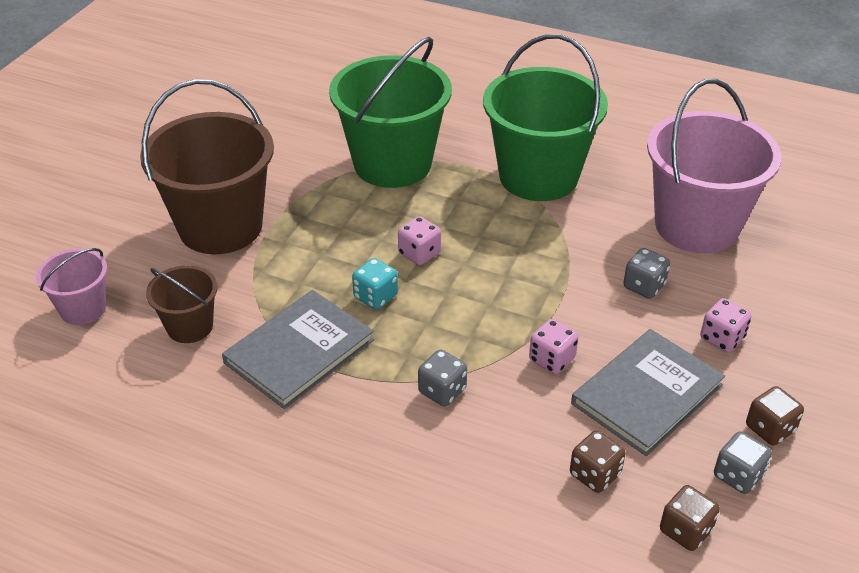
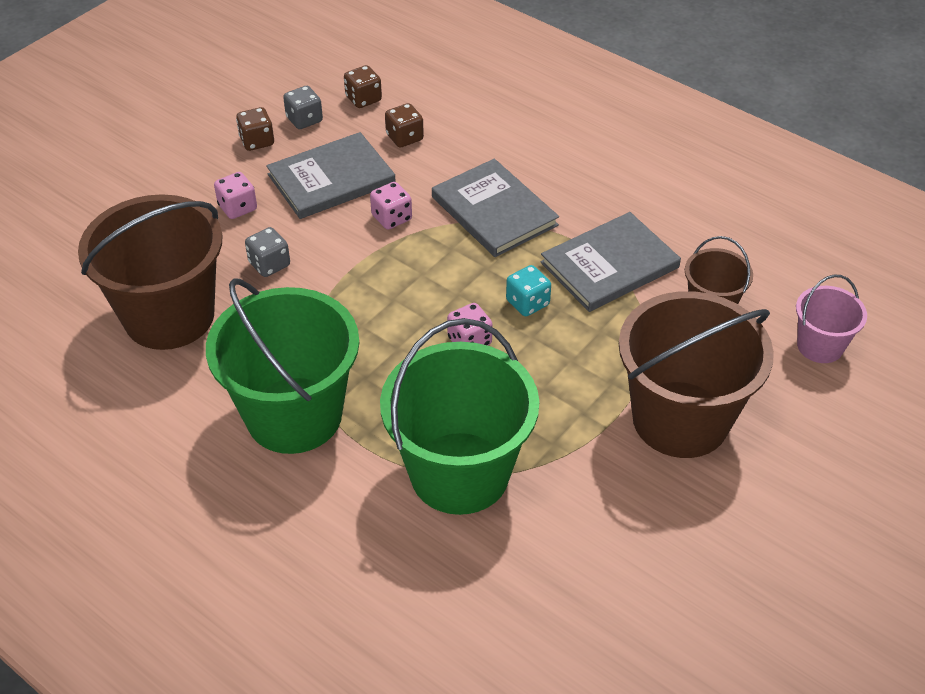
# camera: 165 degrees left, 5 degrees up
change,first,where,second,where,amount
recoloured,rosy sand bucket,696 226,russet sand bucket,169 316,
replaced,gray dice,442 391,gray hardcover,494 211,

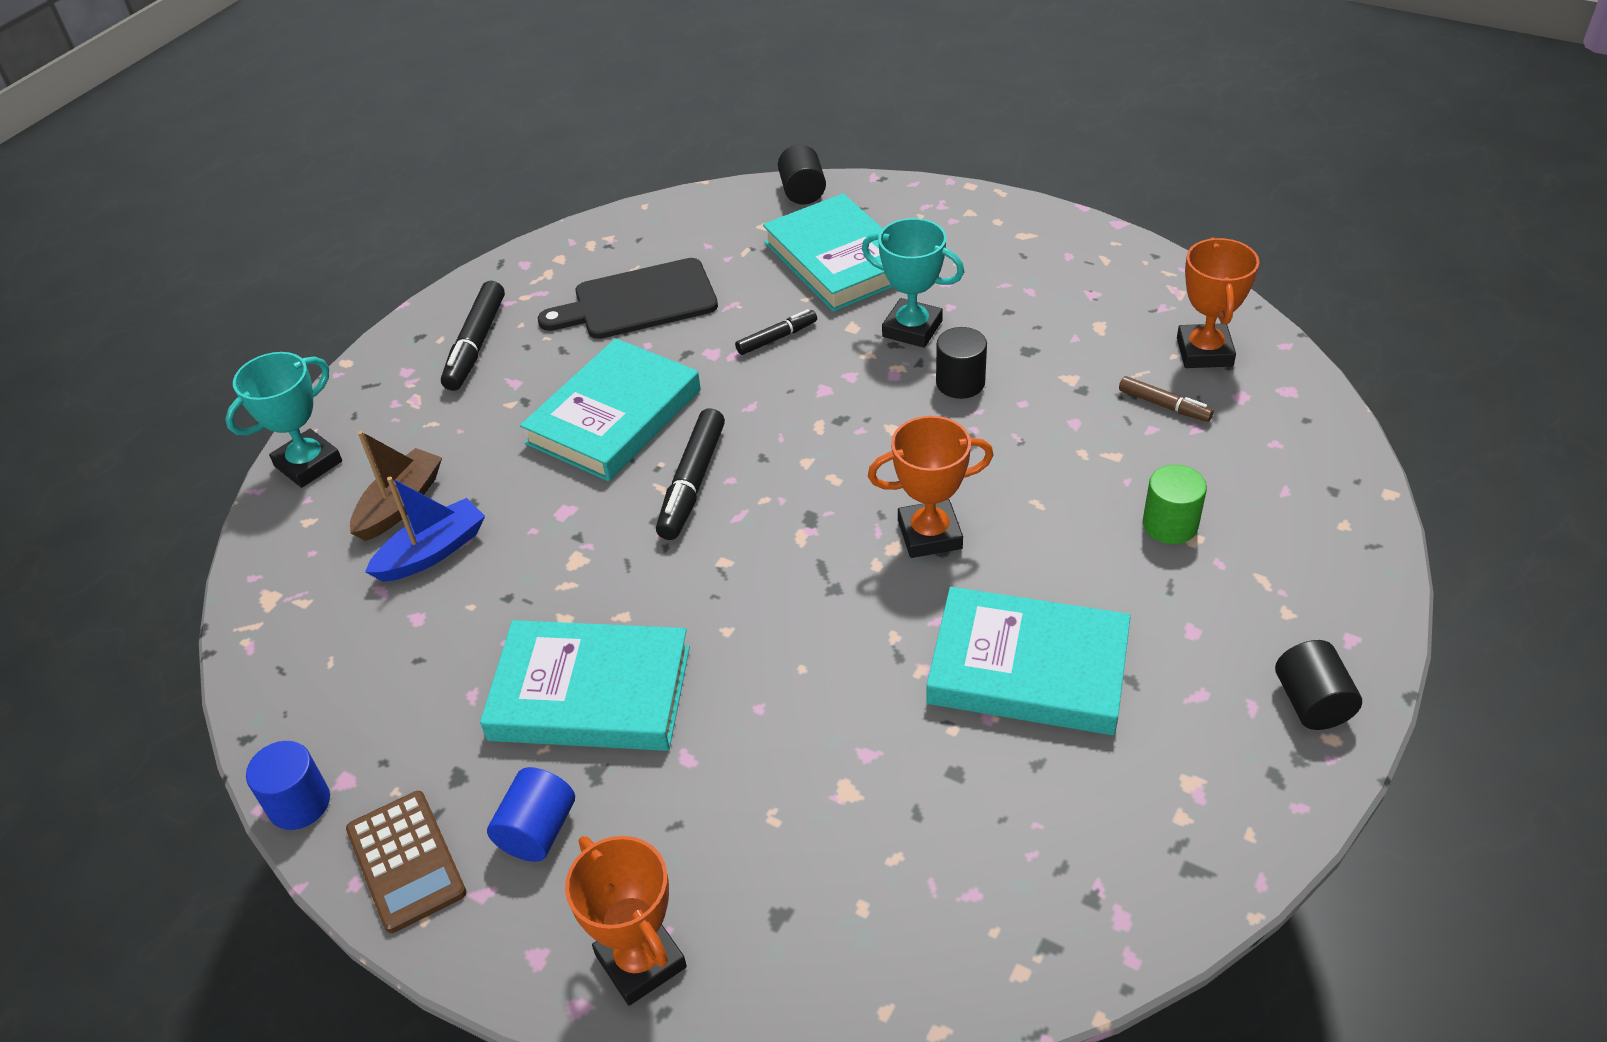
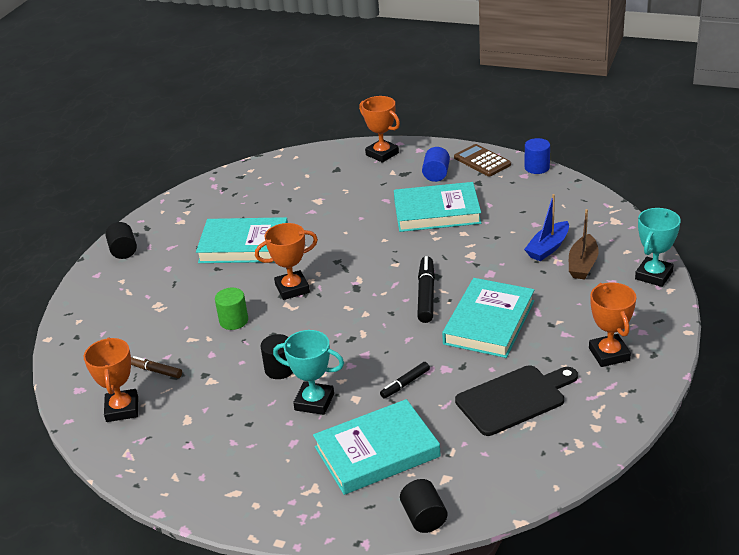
# camera: 170 degrees right, 10 degrees down
change,first,where,second,where,amount
moved,green solid cylinder,1170 525,,234 321,
turned,aqua hardcover,839 260,,377 452,75 degrees counterclockwise
replaced,ebony marker pen,476 344,orange trophy,609 354,

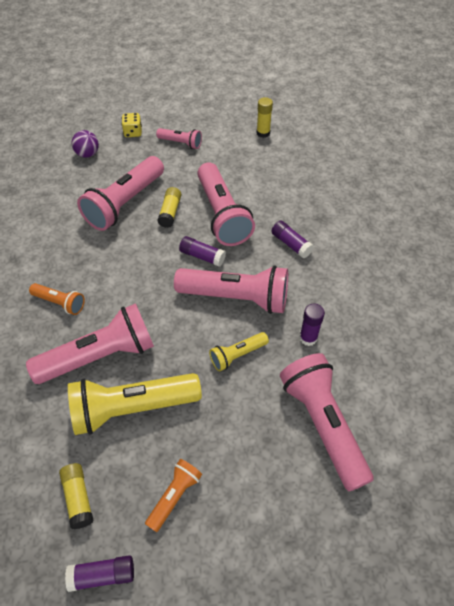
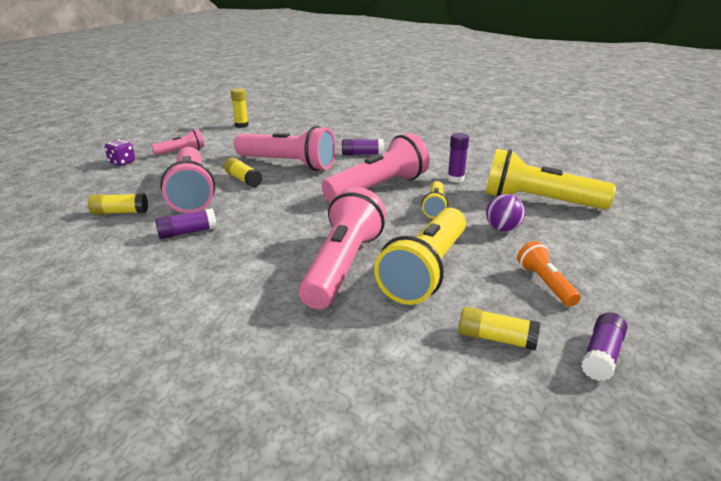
# camera: 50 degrees left, 25 degrees down
change,first,where,second,where,amount
added,,,bright yellow stick of glue,120 212,
recoloured,bright yellow dice,133 132,royal purple dice,122 162,
moved,royal purple stick of glue,202 256,,187 232,
recoloured,rosy flashlight,322 424,bright yellow flashlight,538 201,
moved,royal purple sphere,87 154,,502 229,
removed,orange flashlight,60 303,,,

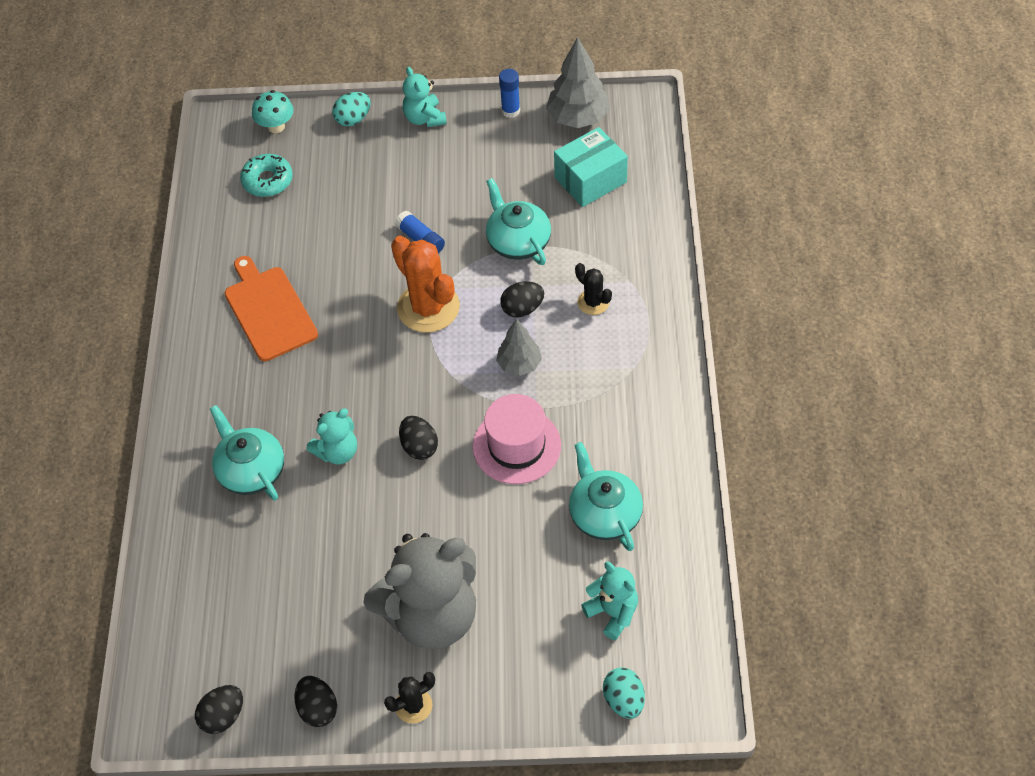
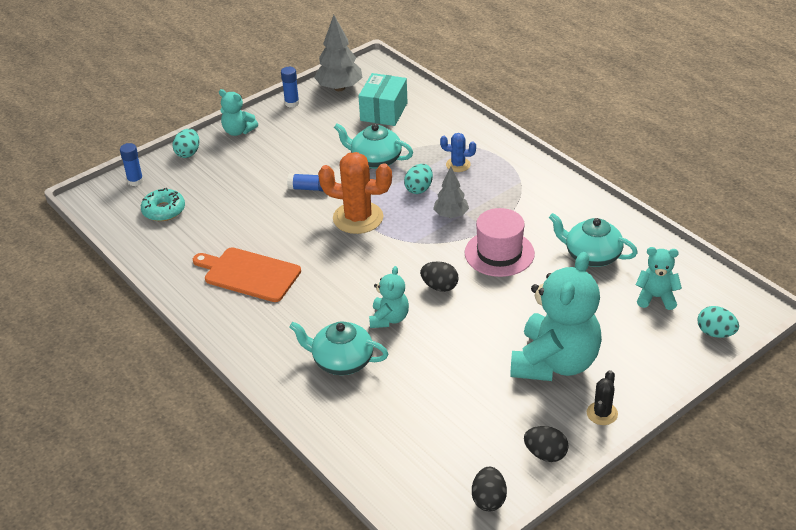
# camera: 40 degrees left, 15 degrees down
change,first,where,second,where,amount
replaced,aqua mushroom,276 126,royal blue stick of glue,135 181,
recoloured,ebony toy egg,522 309,aqua toy egg,419 189,
recoloured,ebony cactus,593 302,royal blue cactus,458 165,
recoloured,gray teddy bear,432 615,aqua teddy bear,555 363,

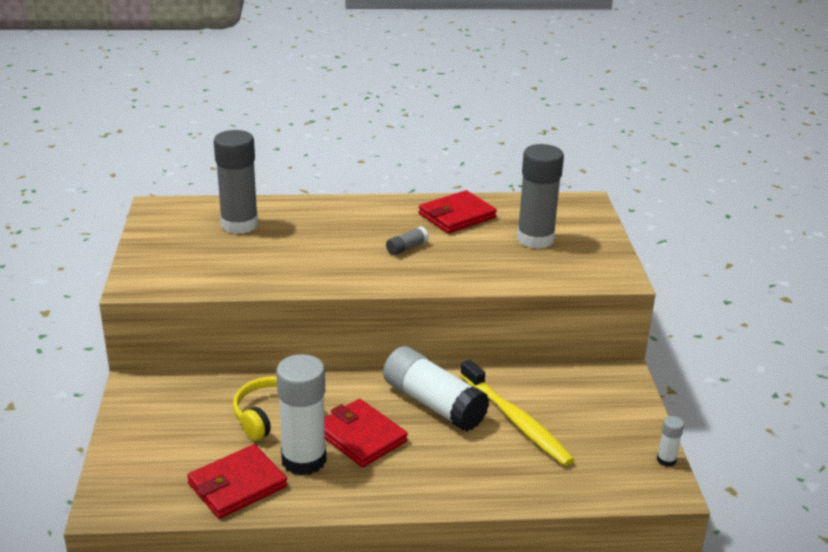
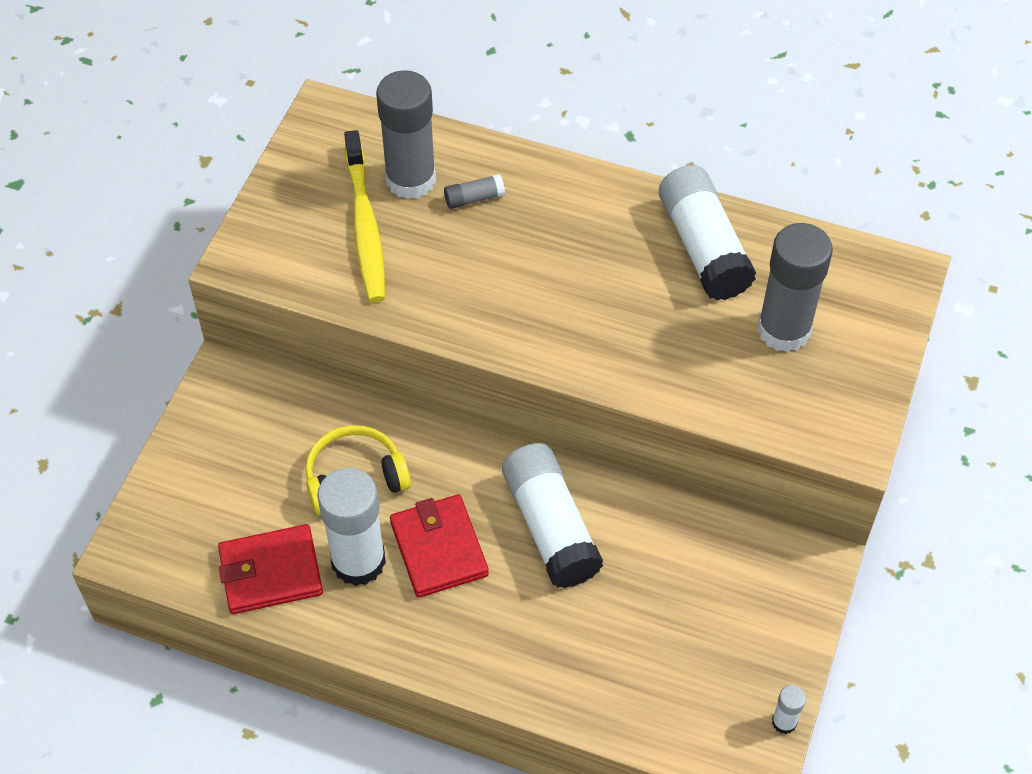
# camera: 25 degrees right, 25 degrees up
change,first,where,second,where,amount
moved,bright yellow tooth brush,516 421,,365 226,
moved,gray stick of glue,407 248,,474 198,
replaced,scarlet billfold,457 216,pure white stick of glue,703 247,

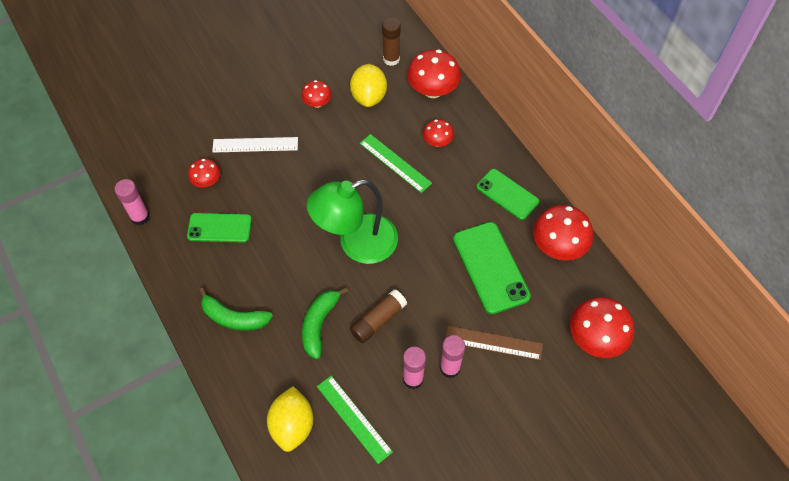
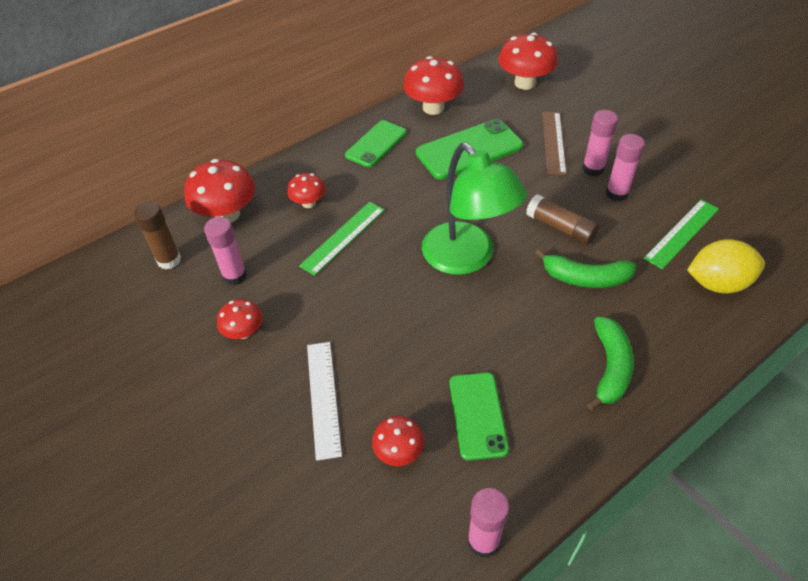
# camera: 95 degrees left, 10 degrees down
change,first,where,second,where,amount
replaced,bright yellow lemon,369 97,rosy stick of glue,234 276,

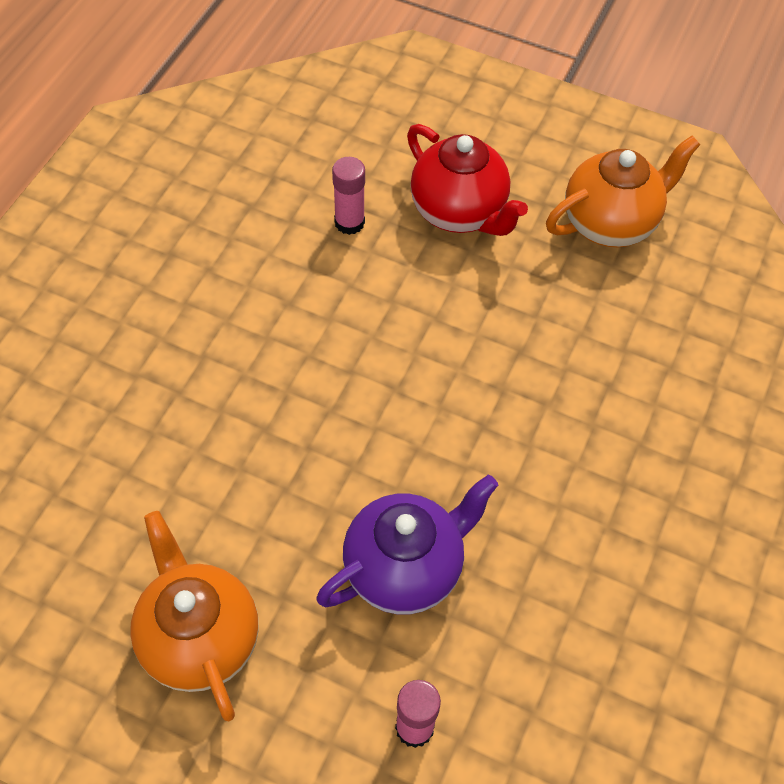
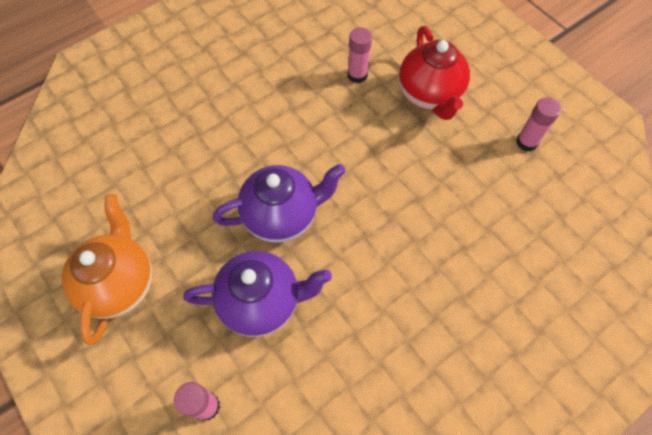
# camera: 30 degrees right, 5 degrees up
change,first,where,second,where,amount
added,,,royal purple tea pot,282 216,
replaced,orange tea pot,610 223,rosy stick of glue,526 142,

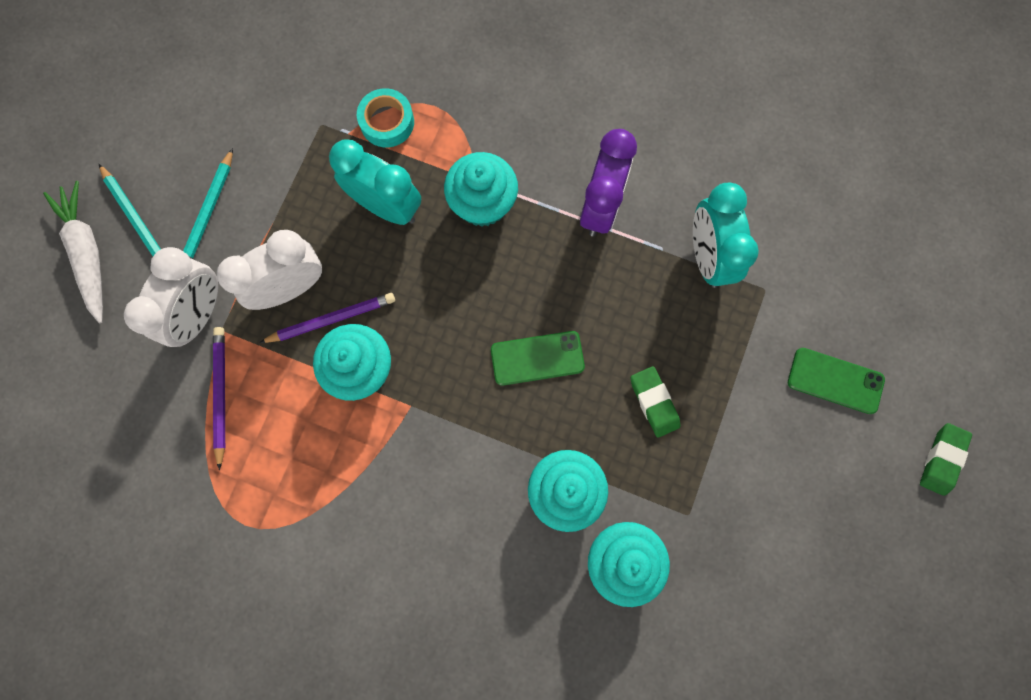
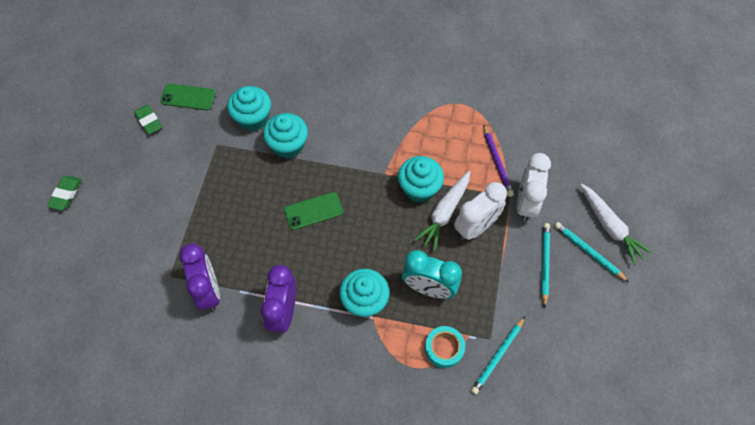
# camera: 170 degrees right, 15 degrees down
change,first,where,second,where,amount
moved,green eraser,654 402,,149 121,
moved,green smartphone,835 381,,188 97,
recoloured,aqua clock,707 256,royal purple clock,208 291,
replaced,royal purple lead pencil,332 319,pure white root vegetable,444 213,
added,,,aqua lead pencil,498 356,

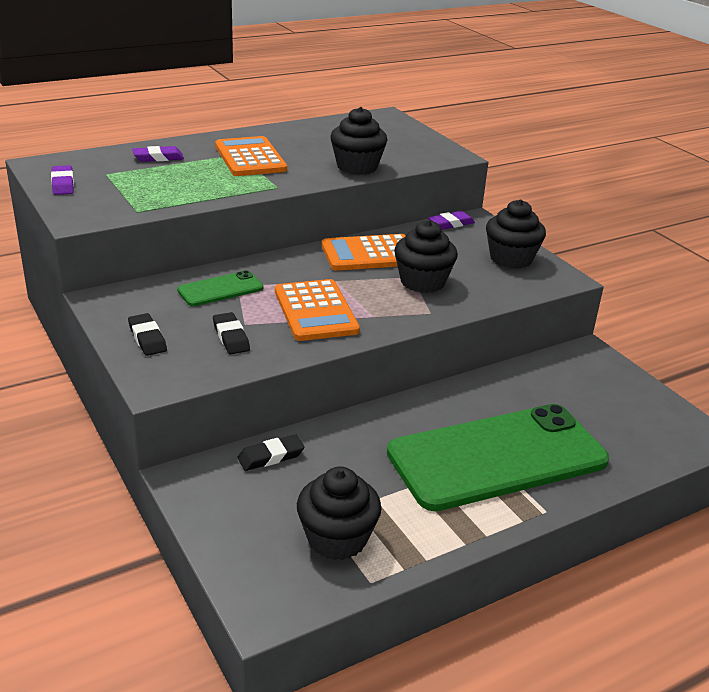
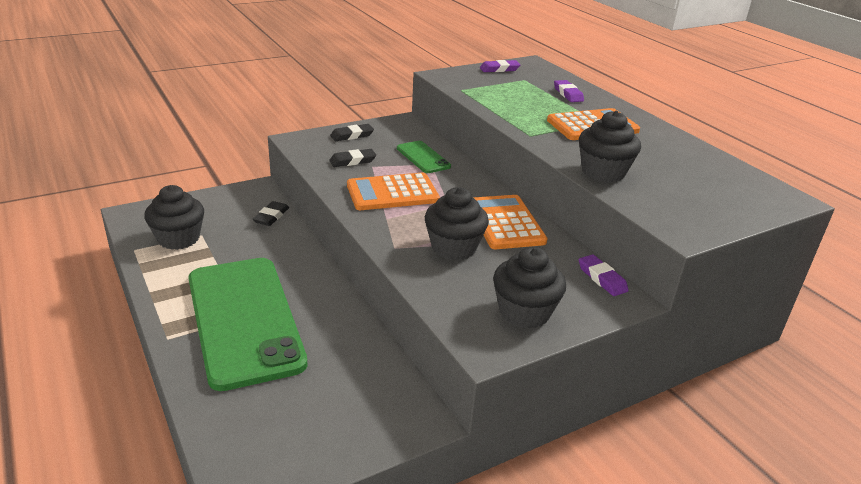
# camera: 90 degrees right, 0 degrees up
change,first,where,second,where,amount
turned,ebony eraser,271 456,,271 216,45 degrees clockwise

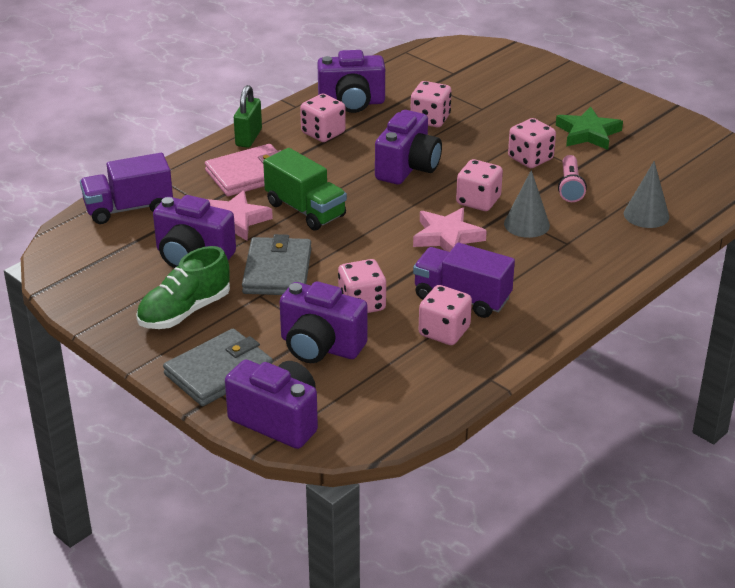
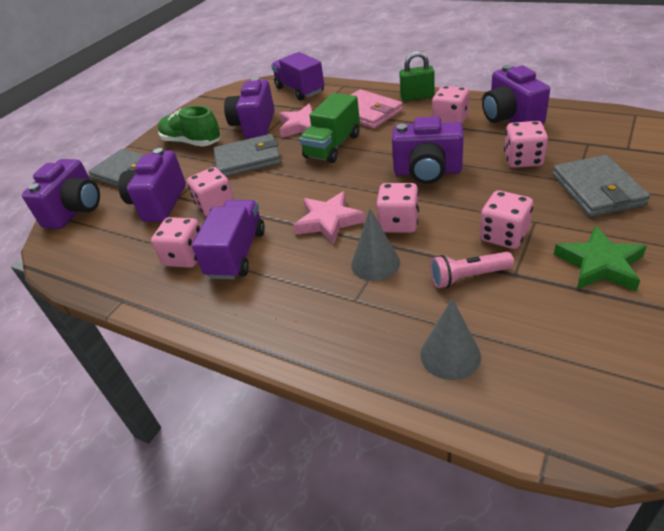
# camera: 80 degrees right, 5 degrees up
change,first,where,second,where,amount
added,,,gray billfold,597 190,

